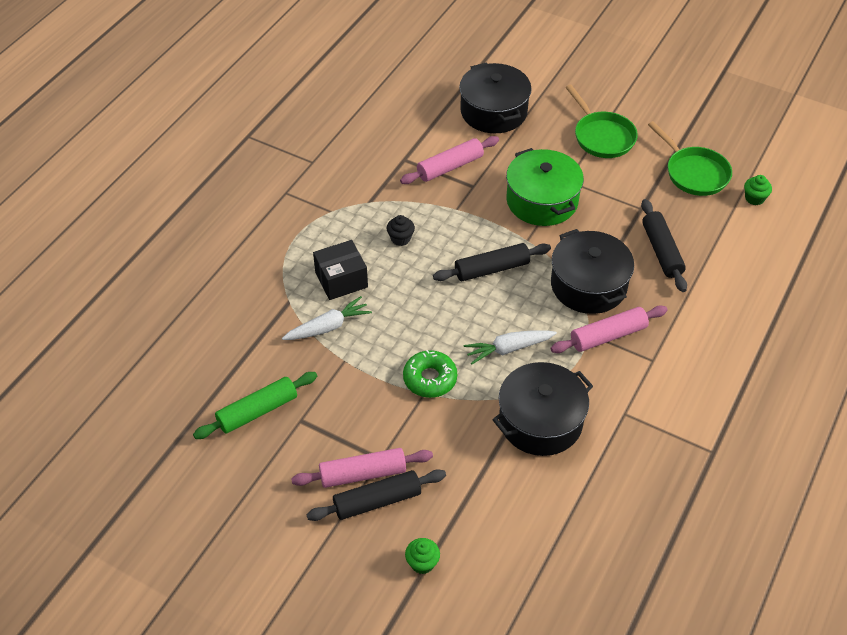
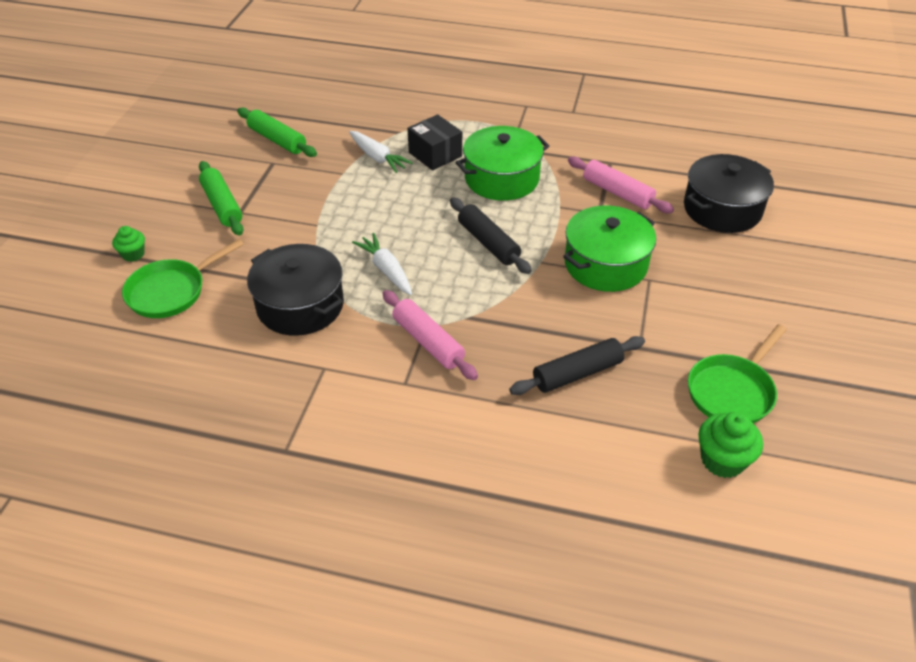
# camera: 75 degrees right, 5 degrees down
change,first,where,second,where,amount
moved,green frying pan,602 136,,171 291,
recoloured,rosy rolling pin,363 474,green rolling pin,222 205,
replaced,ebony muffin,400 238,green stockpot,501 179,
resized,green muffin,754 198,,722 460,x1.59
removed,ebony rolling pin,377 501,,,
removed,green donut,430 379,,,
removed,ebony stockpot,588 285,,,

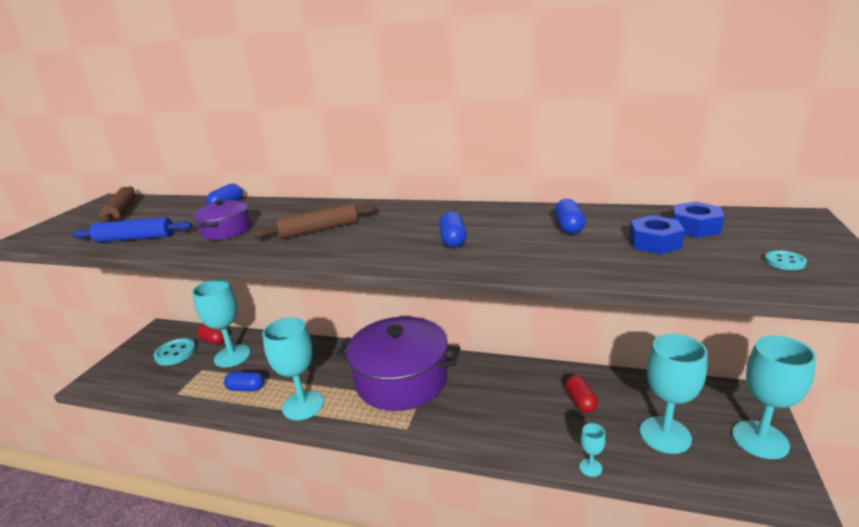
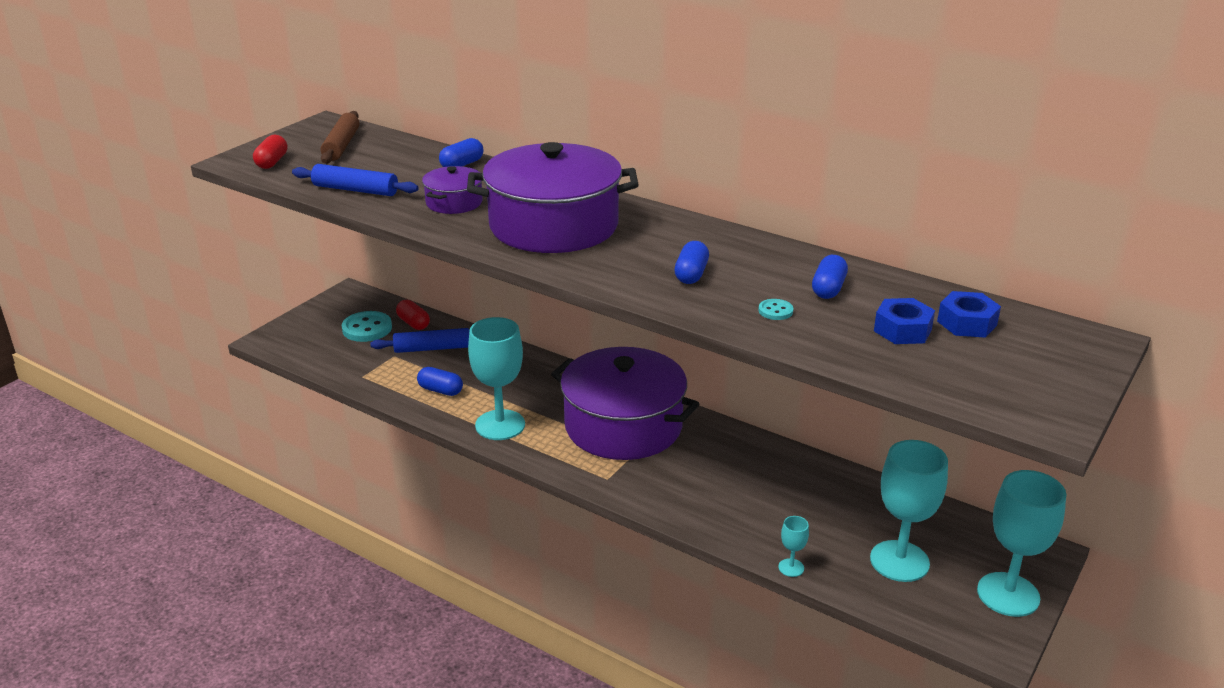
# camera: 15 degrees right, 5 degrees up
change,first,where,second,where,amount
moved,scarlet capsule,580 401,,272 162,
replaced,aqua wine glass,232 356,royal blue rolling pin,432 348,
replaced,russet rolling pin,318 230,royal purple stockpot,554 226,
moved,aqua sewing button,784 262,,775 311,

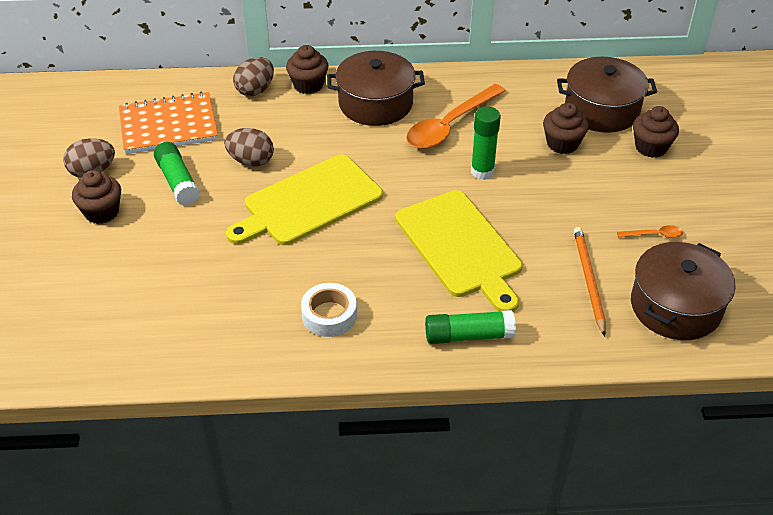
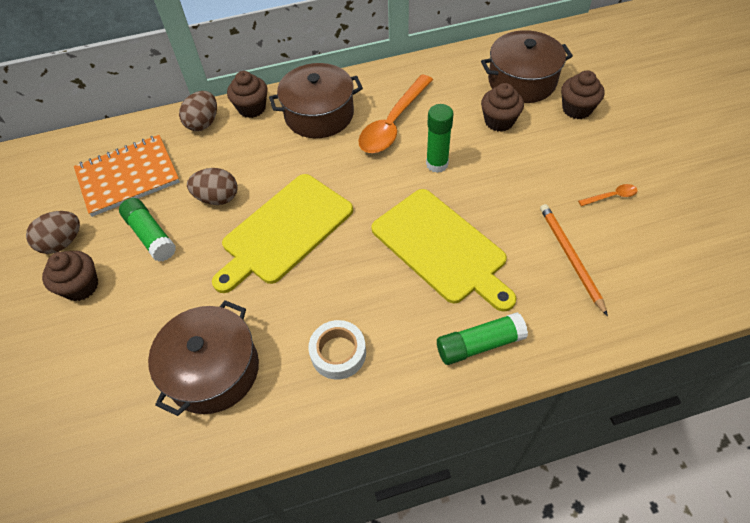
# camera: 10 degrees left, 10 degrees up
change,first,where,second,where,amount
moved,russet stockpot,676 306,,213 370,

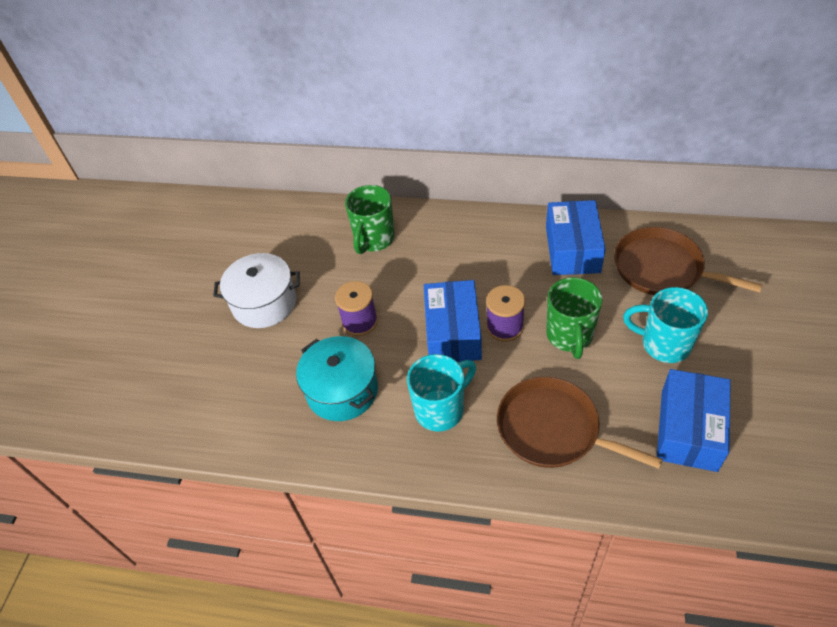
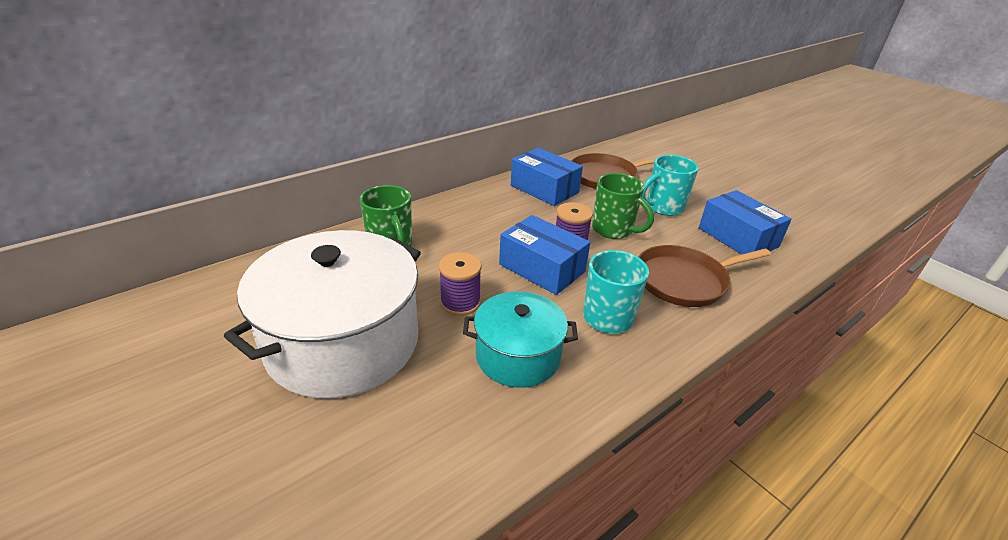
# camera: 55 degrees left, 15 degrees down
change,first,where,second,where,amount
resized,pure white stockpot,264 303,,343 342,x1.77

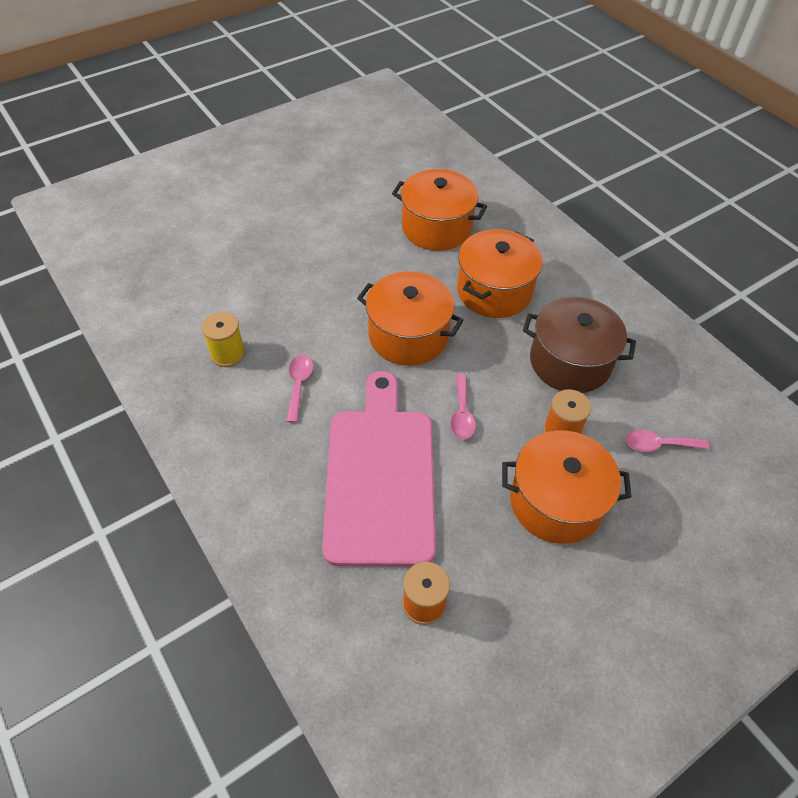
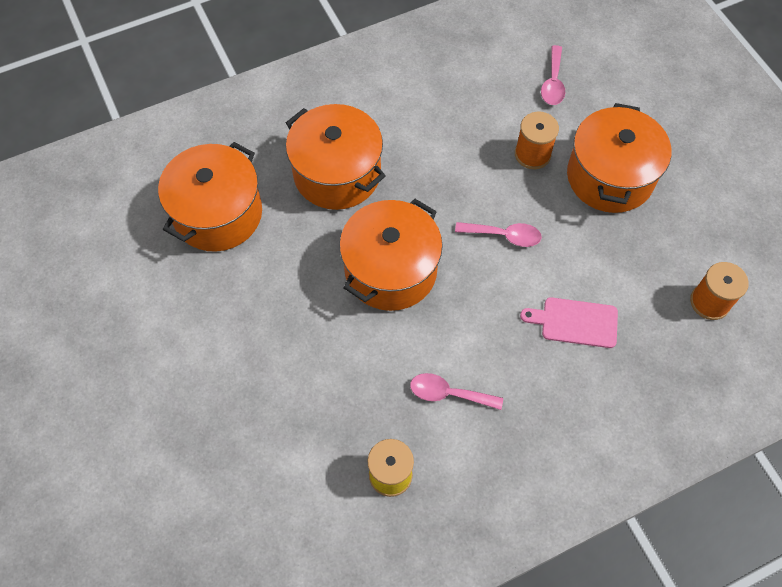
# camera: 80 degrees left, 10 degrees up
change,first,where,second,where,amount
resized,rosy chopping board,380 476,,575 322,x0.42
removed,russet stockpot,570 362,,,

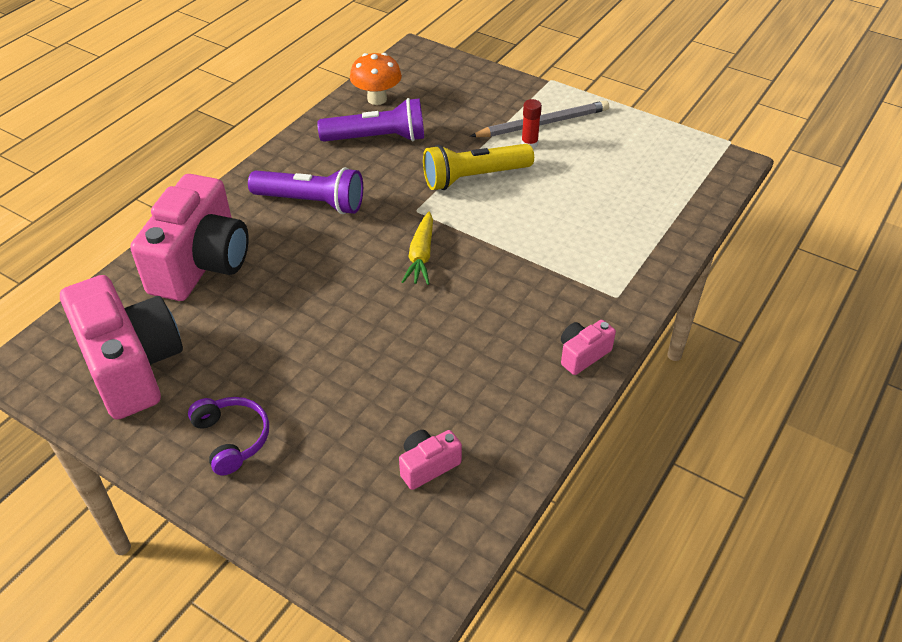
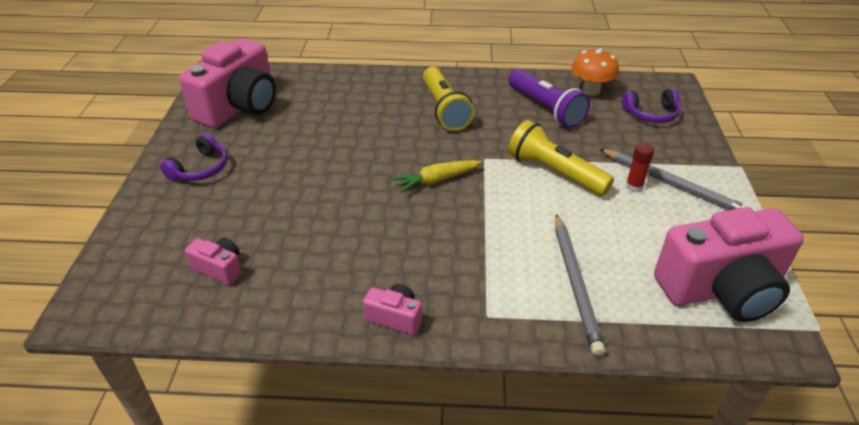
# camera: 60 degrees right, 5 degrees down
change,first,where,second,where,amount
recoloured,royal purple flashlight,311 202,bright yellow flashlight,444 109,
added,,,gray lead pencil,576 284,
added,,,royal purple headphones,651 114,
moved,rosy camera,201 263,,721 289,

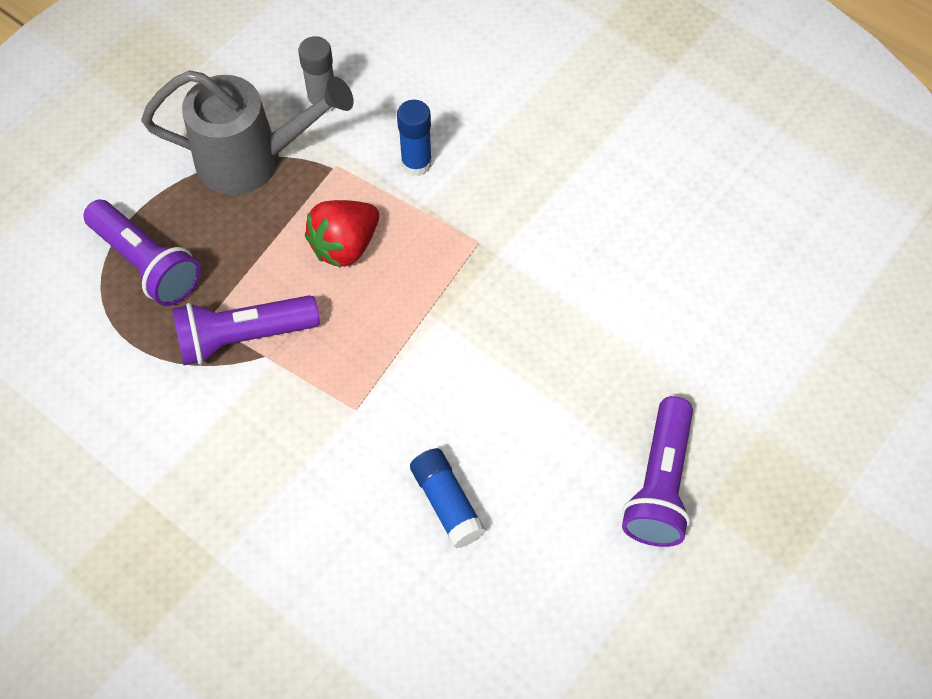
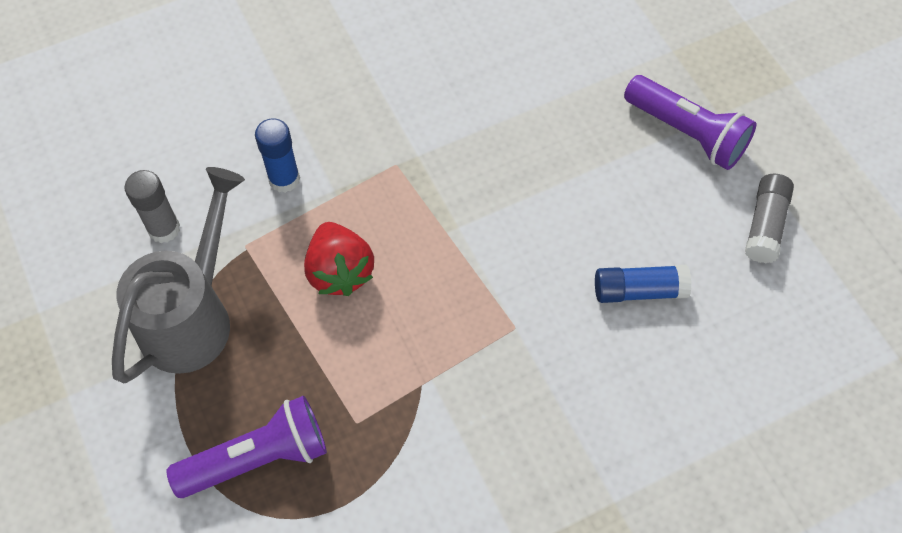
# camera: 65 degrees left, 0 degrees up
change,first,where,second,where,amount
added,,,gray stick of glue,765 225,
removed,royal purple flashlight,243 337,,,

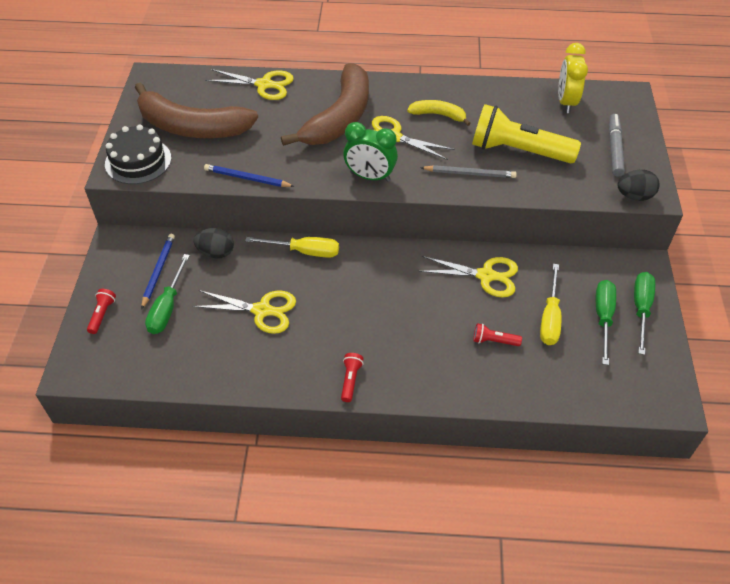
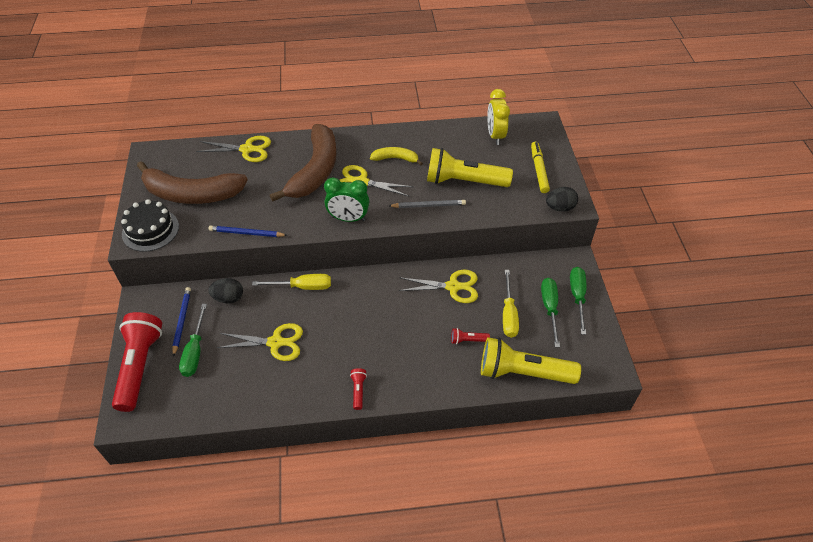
# camera: 10 degrees left, 0 degrees up
change,first,where,second,where,amount
resized,scarlet flashlight,102 314,,140 366,x2.44
added,,,bright yellow flashlight,523 372,
recoloured,gray marker pen,614 149,bright yellow marker pen,539 170,

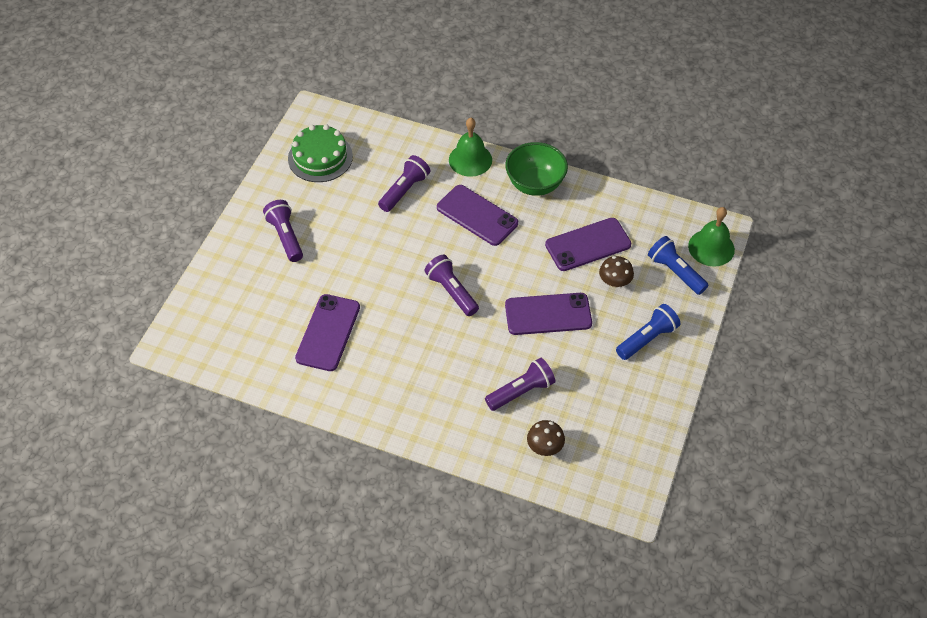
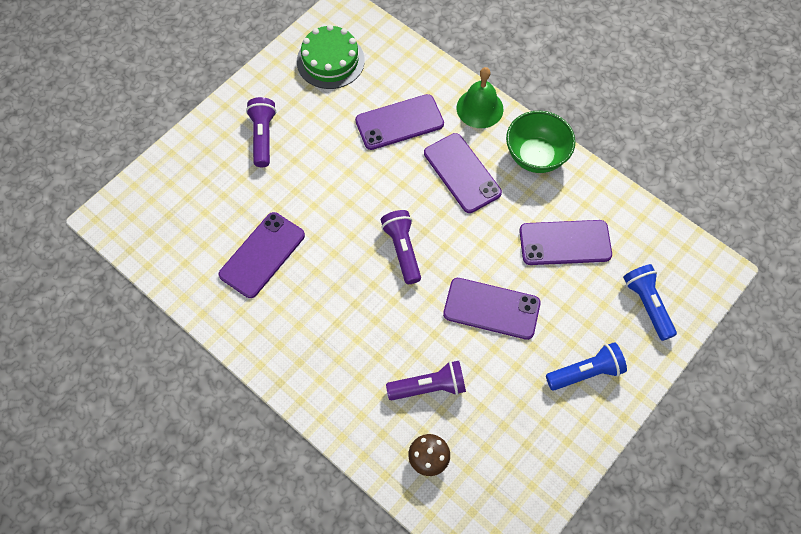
# camera: 20 degrees right, 10 degrees up
change,first,where,second,where,amount
replaced,royal purple flashlight,404 190,royal purple smartphone,399 122,
removed,russet mushroom,614 282,,,
removed,green hand bell,711 247,,,

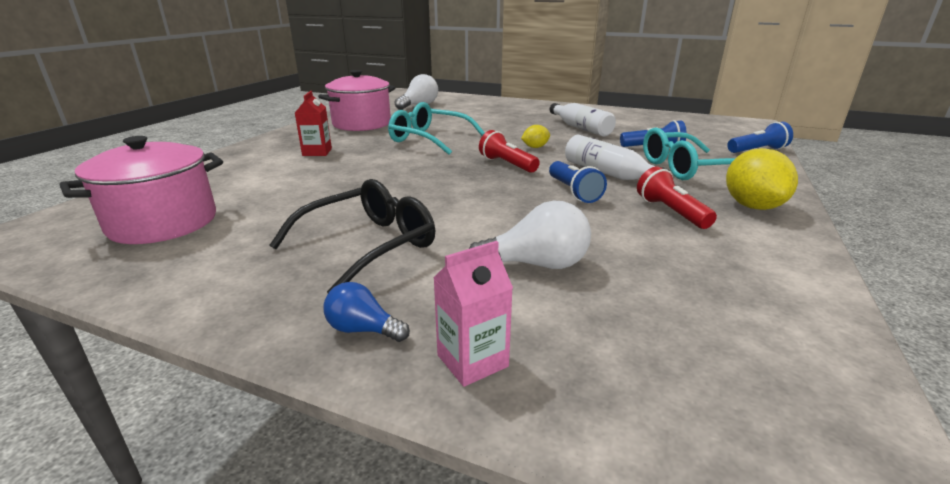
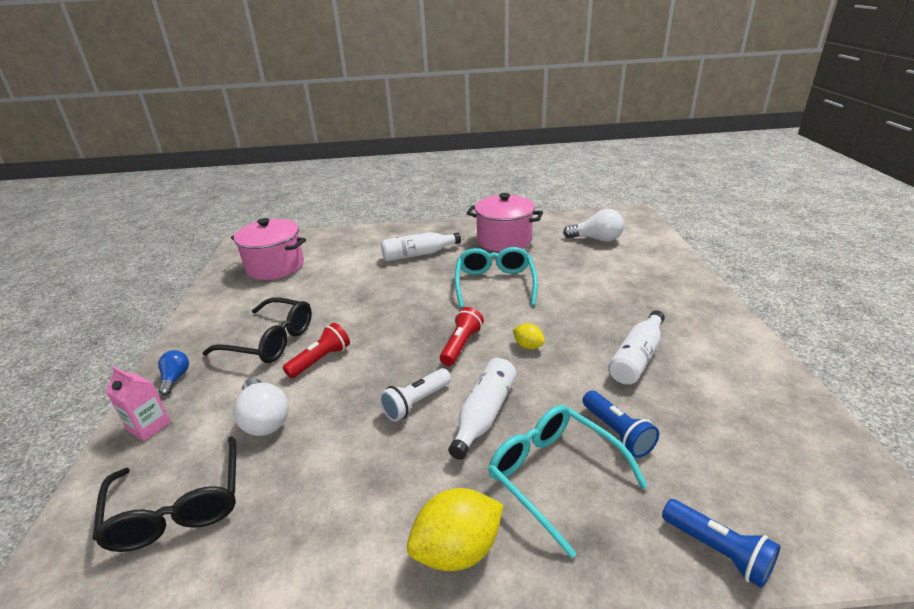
# camera: 65 degrees right, 5 degrees up
change,first,where,second,where,amount
added,,,ebony eyeglasses,178 507,
moved,scarlet flashlight,671 212,,320 360,
recoloured,royal blue flashlight,573 192,pure white flashlight,416 403,
replaced,scarlet juice carton,317 152,pure white flask,418 254,

